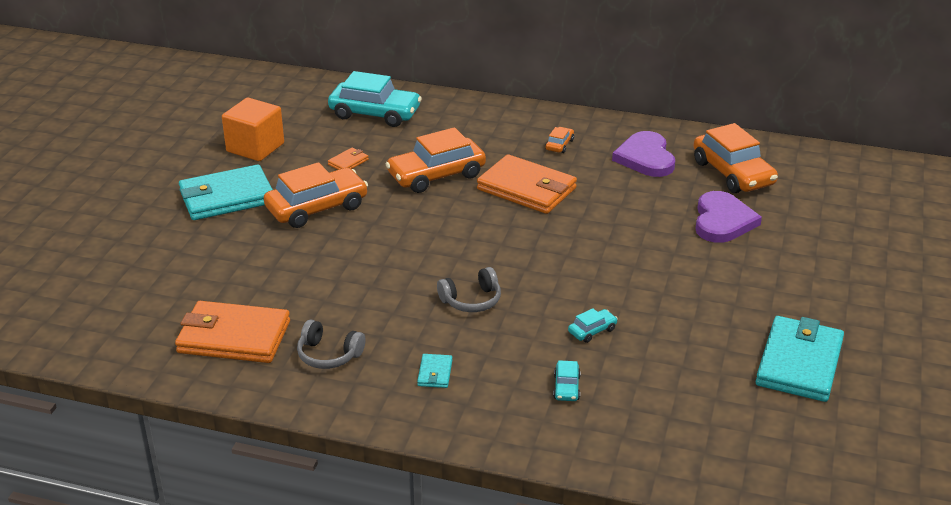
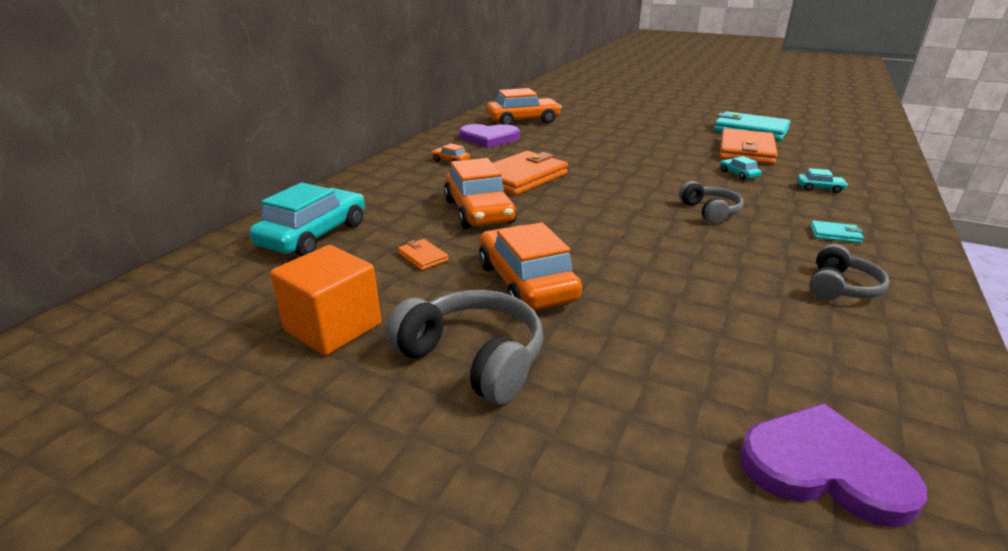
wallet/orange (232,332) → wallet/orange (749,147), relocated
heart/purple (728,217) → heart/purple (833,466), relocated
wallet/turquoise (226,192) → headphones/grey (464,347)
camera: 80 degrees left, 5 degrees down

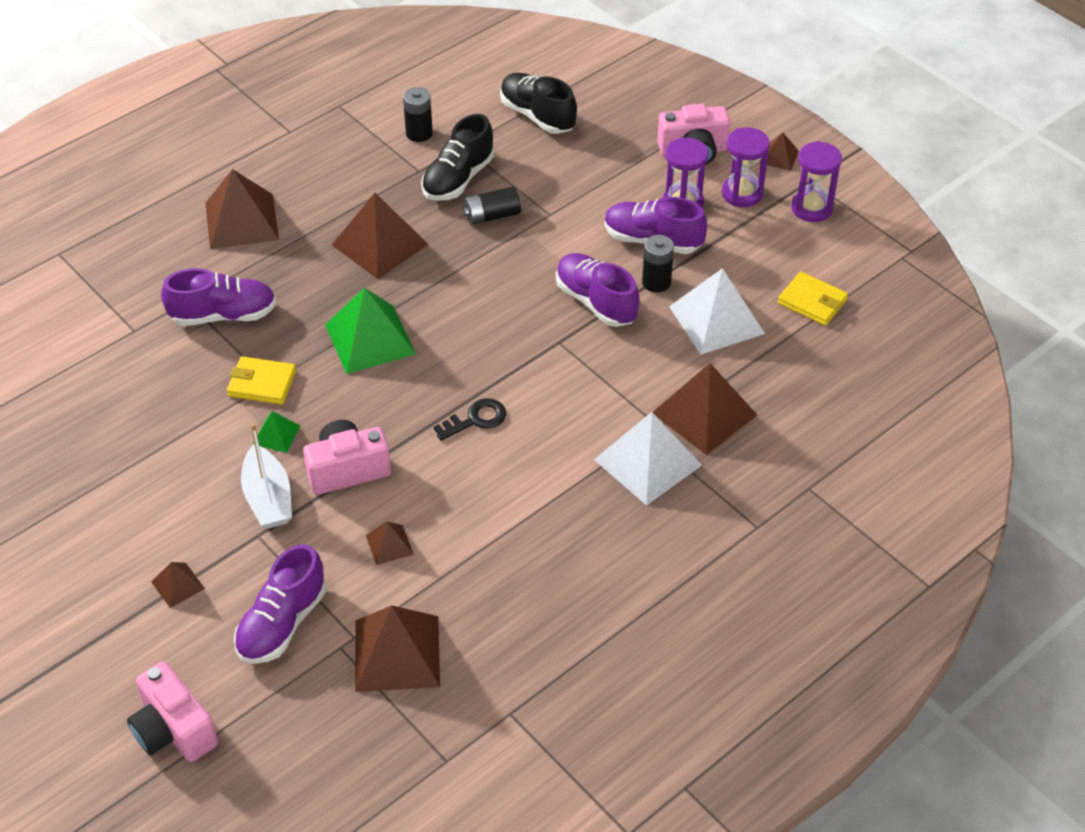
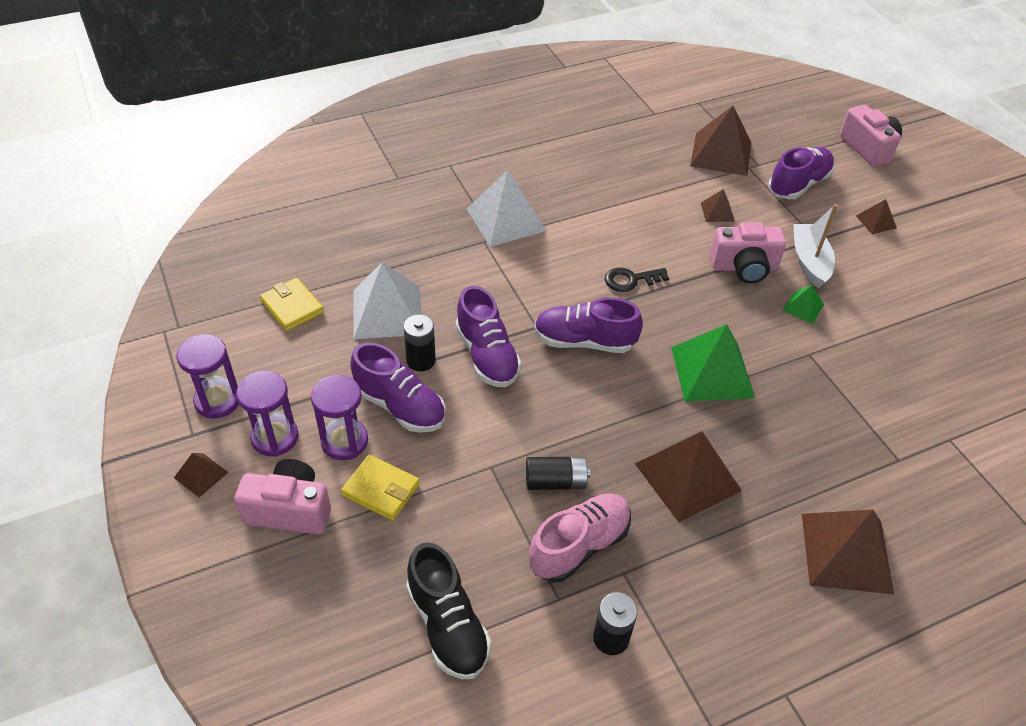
pyramid/brown (705,409) → -
shoe/purple (218,297) → shoe/purple (588,325), relocated
wallet/yellow (261,380) → wallet/yellow (380,488), relocated
shoe/black (457,157) → shoe/pink (580,537)
camera: 165 degrees left, 0 degrees up

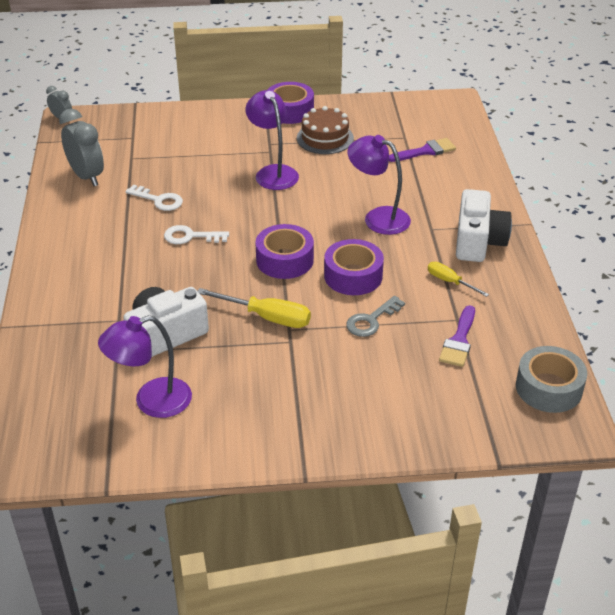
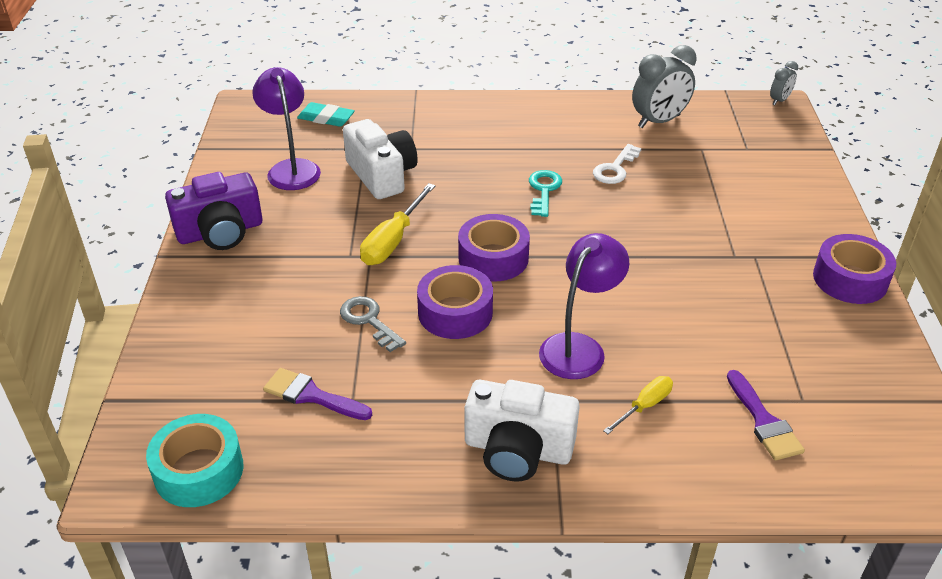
lamp/purple (272,140) → -
cake/brown (325,130) → -
- → camera/purple (214,211)
- → eraser/turquoise (326,114)
screwdriver/yellow (458,279) → screwdriver/yellow (638,405), relocated
key/white (196,234) → key/turquoise (545,193)
tape/grey (551,379) → tape/turquoise (194,460)
camera: 95 degrees right, 0 degrees up

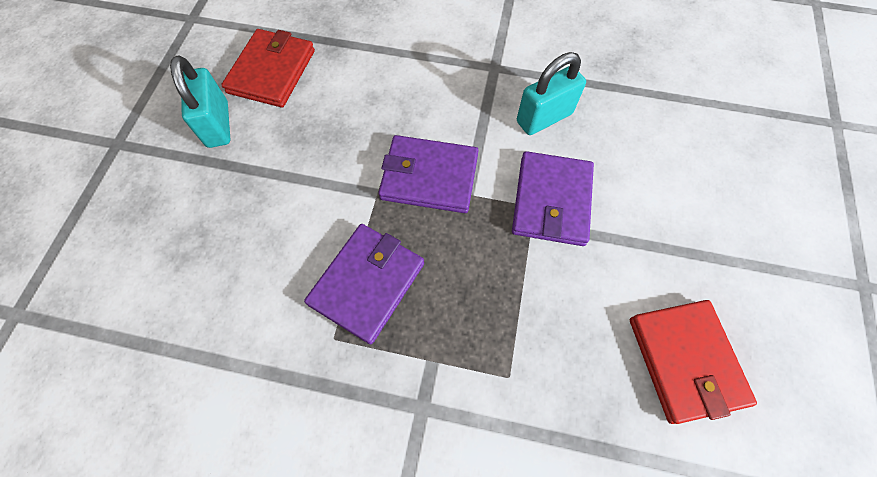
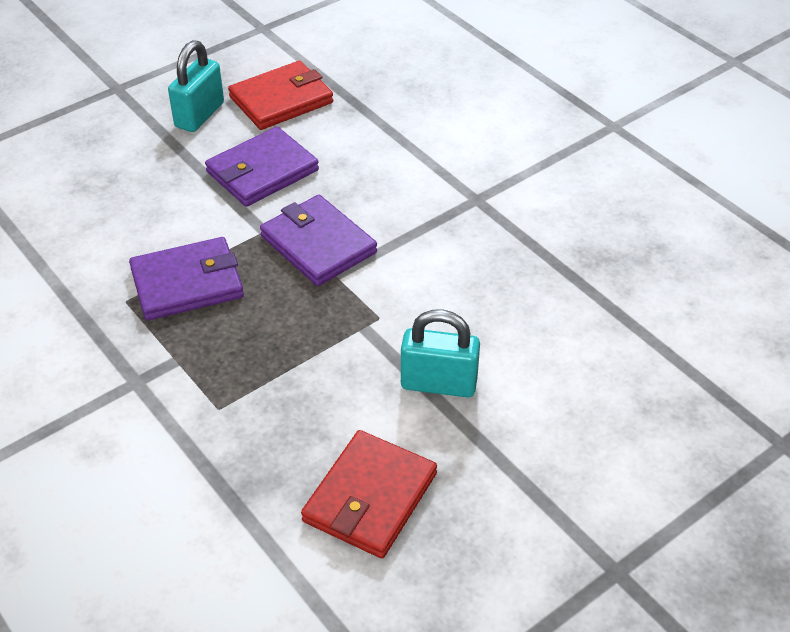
wallet/purple (553,198) → wallet/purple (262,167), relocated
padlock/turquoise (551,93) → padlock/turquoise (440,353), relocated
camera: 40 degrees right, 20 degrees down

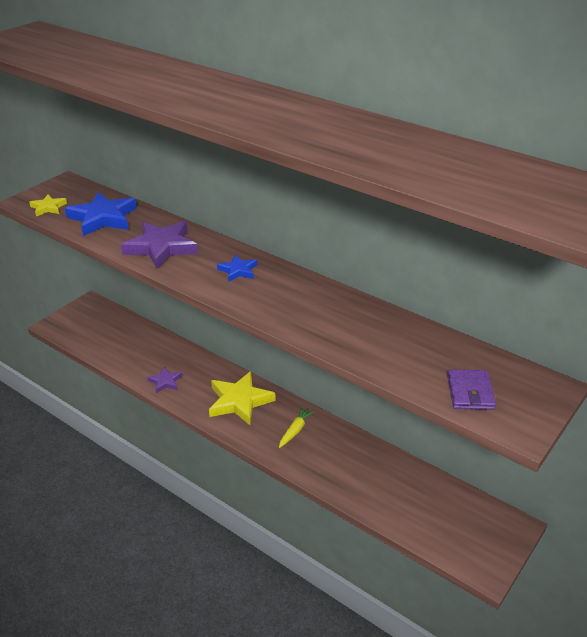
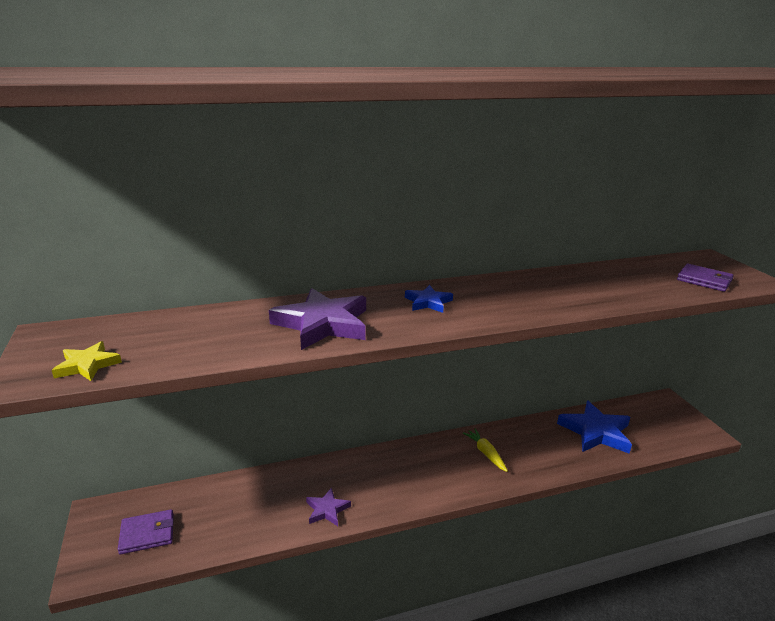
star/yellow (242,398) → -
- → wallet/purple (146,532)
star/blue (101,214) → star/blue (594,427), relocated
camera: 55 degrees left, 10 degrees down

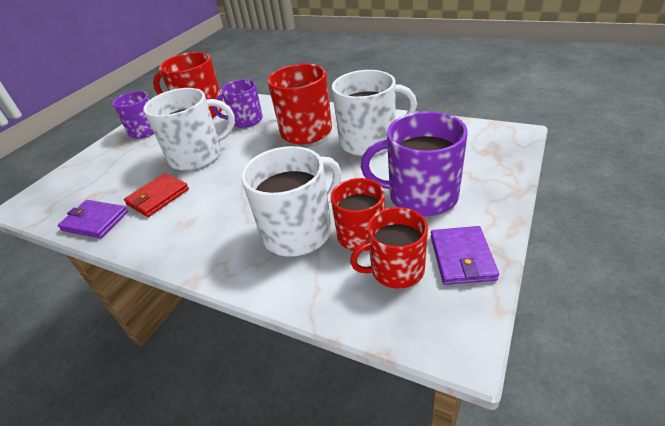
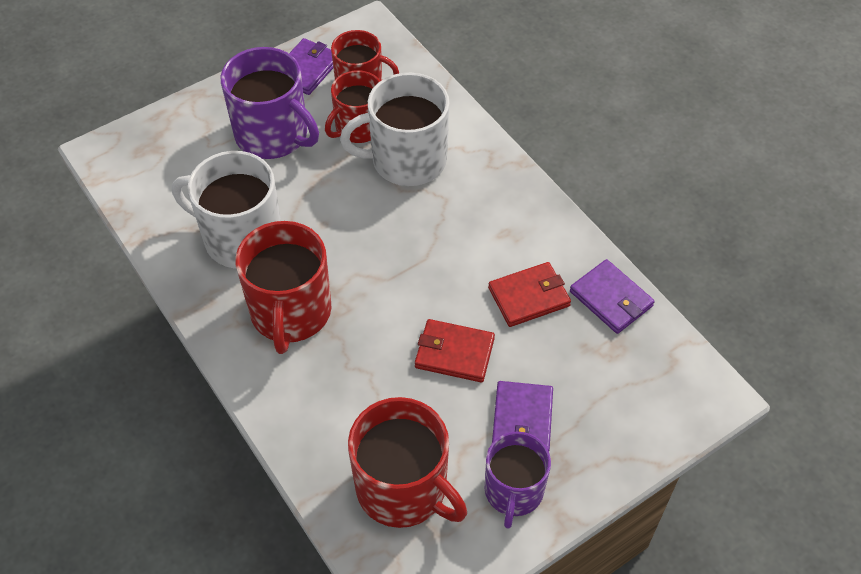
mug/purple (238,103) → -
- → wallet/purple (522,416)
mug/white (189,129) → wallet/red (455,350)
camera: 155 degrees left, 15 degrees up

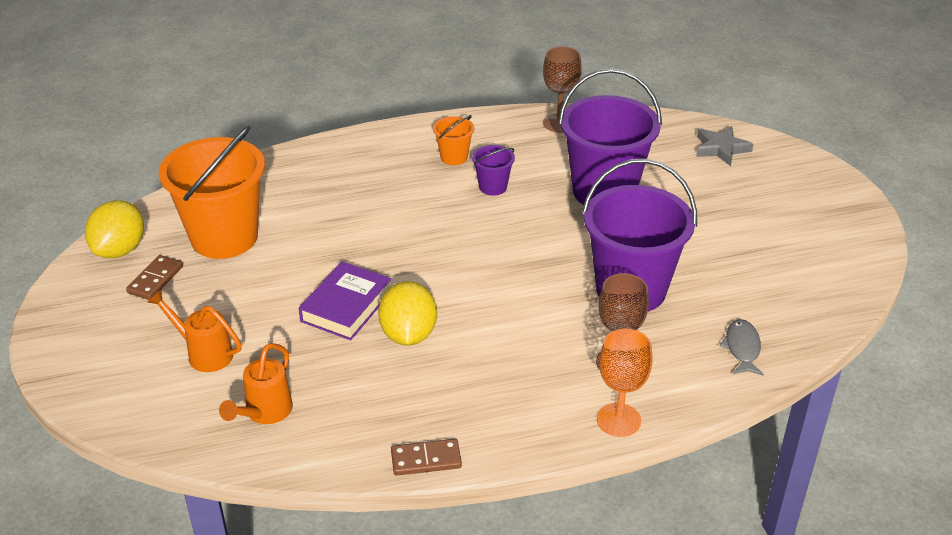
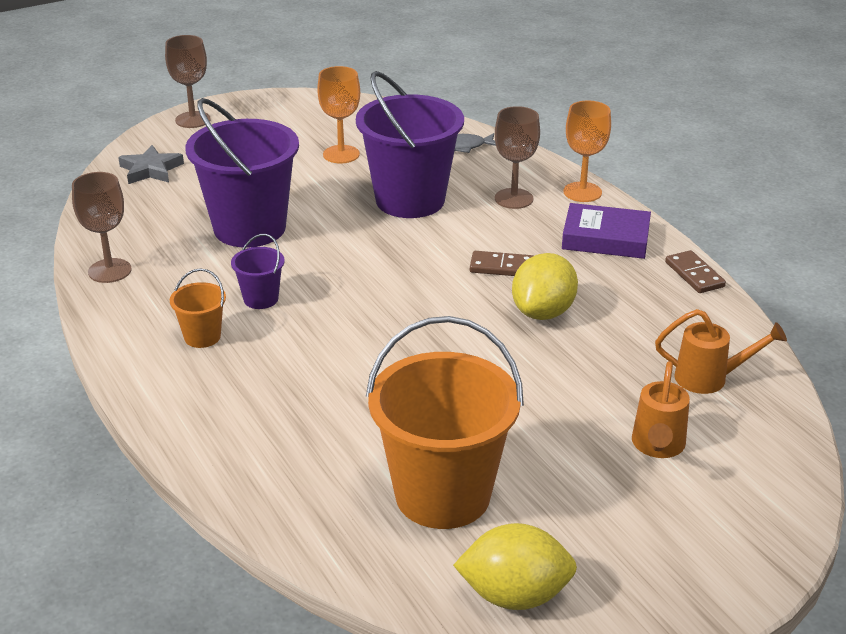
- → goblet/brown (188,81)
- → goblet/orange (338,114)
domino/brown (154,277) → domino/brown (501,263), relocated
book/purple (345,301) → book/purple (606,231), relocated
lemon/yellow (407,313) → lemon/yellow (545,286), 45 degrees counterclockwise
camera: 105 degrees left, 5 degrees down

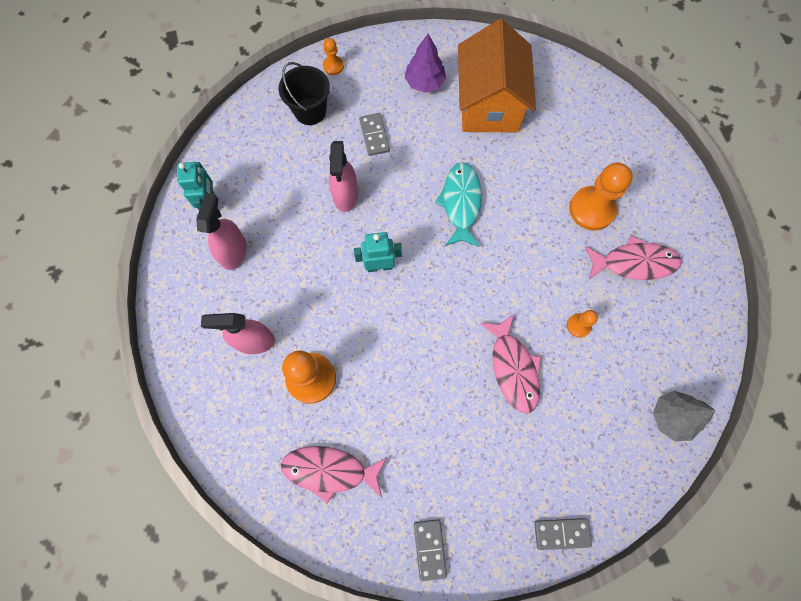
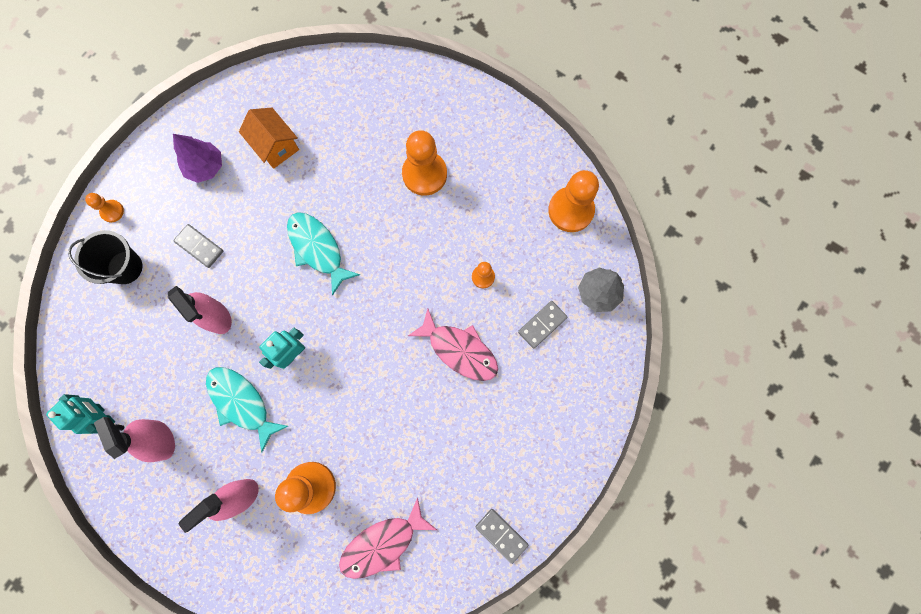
fish/pink (633,257) → -
- → fish/turquoise (247,410)
- → pawn/orange (573,201)
domino/grey (563,534) → domino/grey (542,325), relocated
house/orange (497,75) → house/orange (269,138), x0.56
camera: 40 degrees left, 5 degrees up

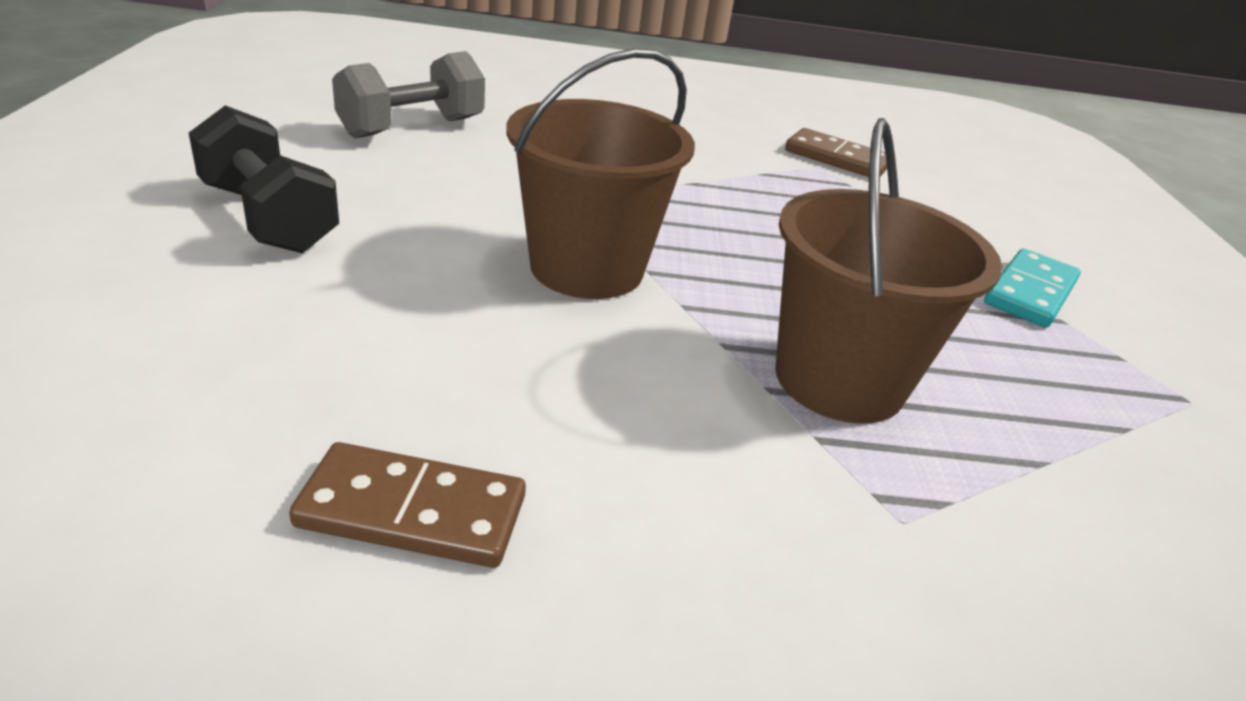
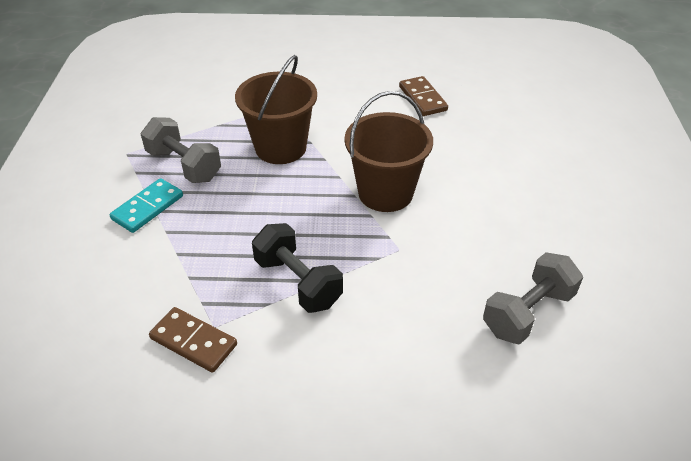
- → dumbbell/grey (181,150)
dumbbell/black (264,179) → dumbbell/black (297,268), relocated
domino/brown (407,505) → domino/brown (423,96), 60 degrees clockwise
camera: 175 degrees left, 10 degrees up

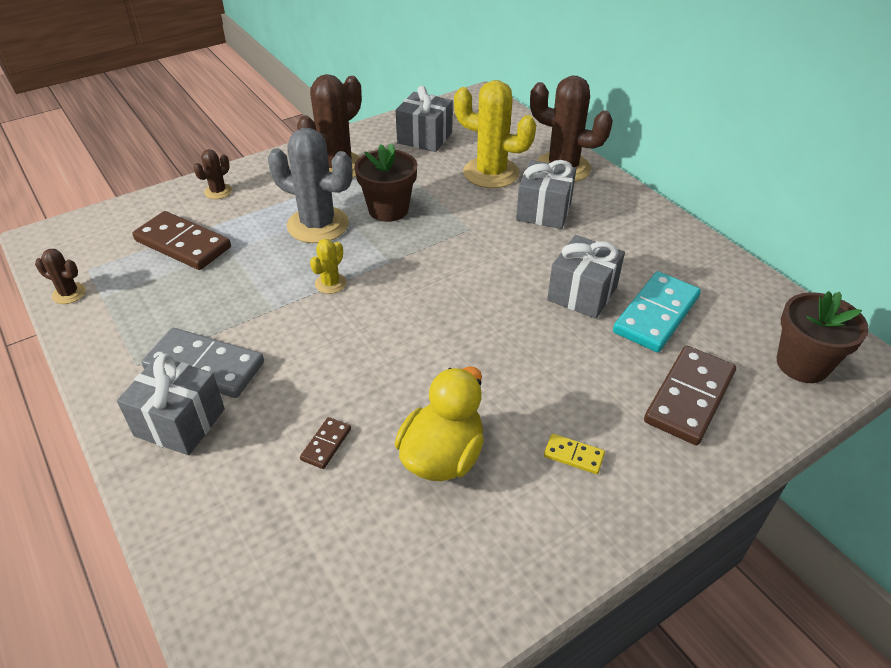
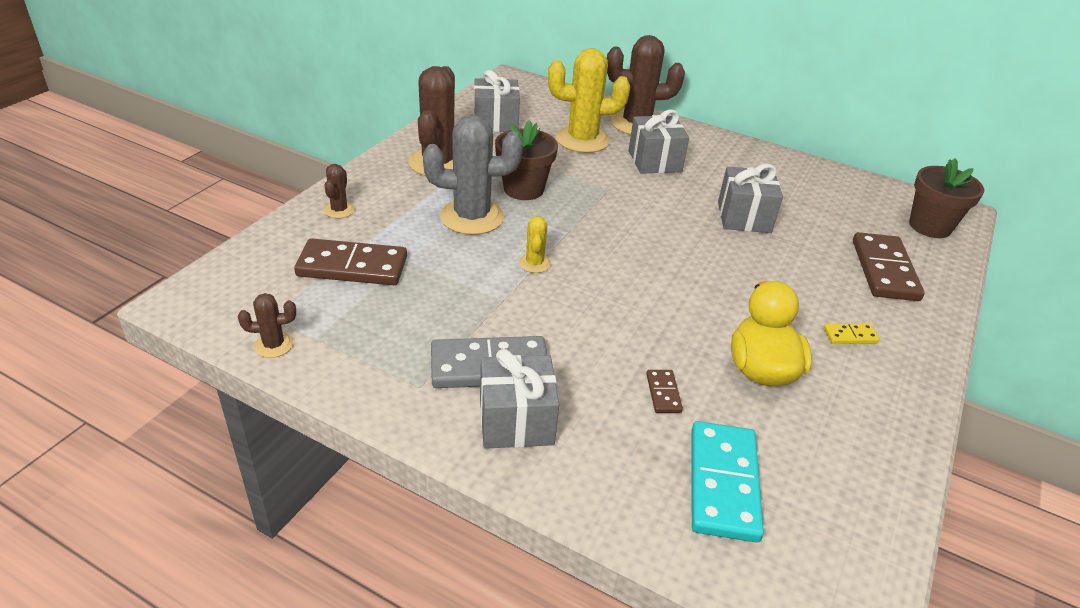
domino/turquoise (657,311) → domino/turquoise (728,481), relocated
camera: 30 degrees left, 5 degrees down

